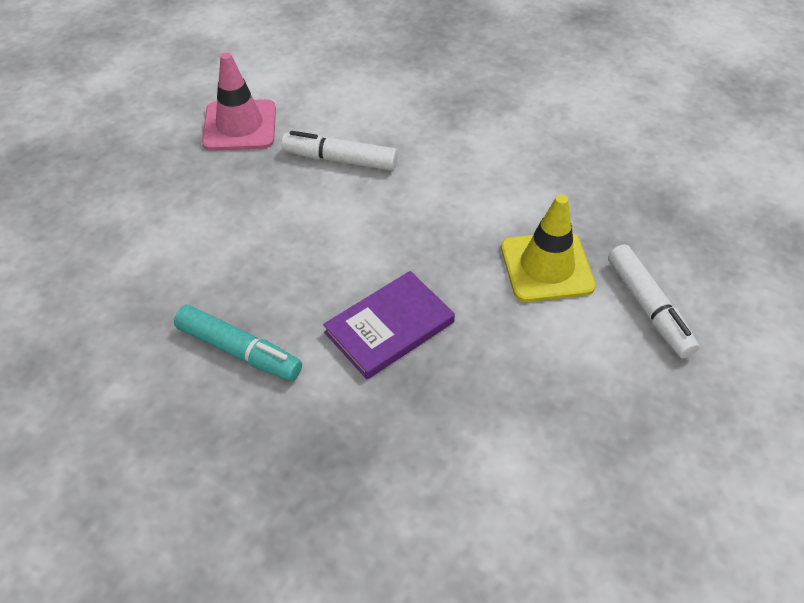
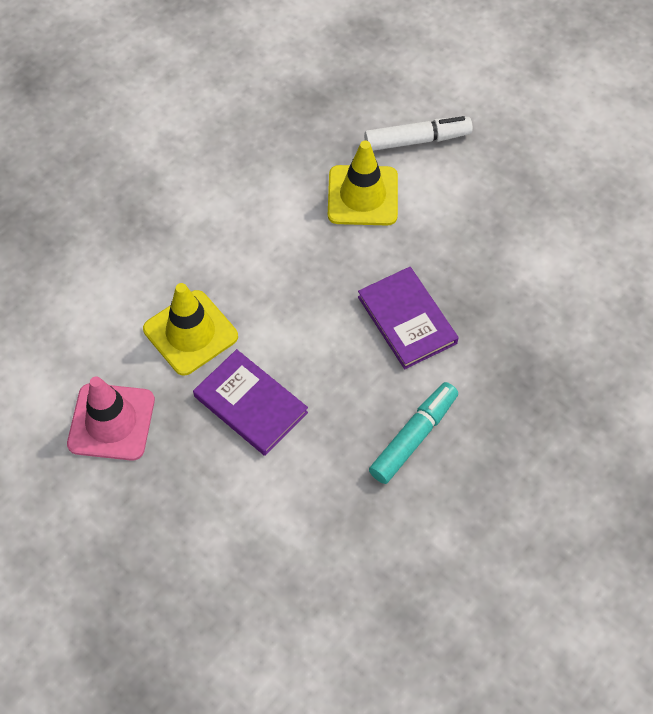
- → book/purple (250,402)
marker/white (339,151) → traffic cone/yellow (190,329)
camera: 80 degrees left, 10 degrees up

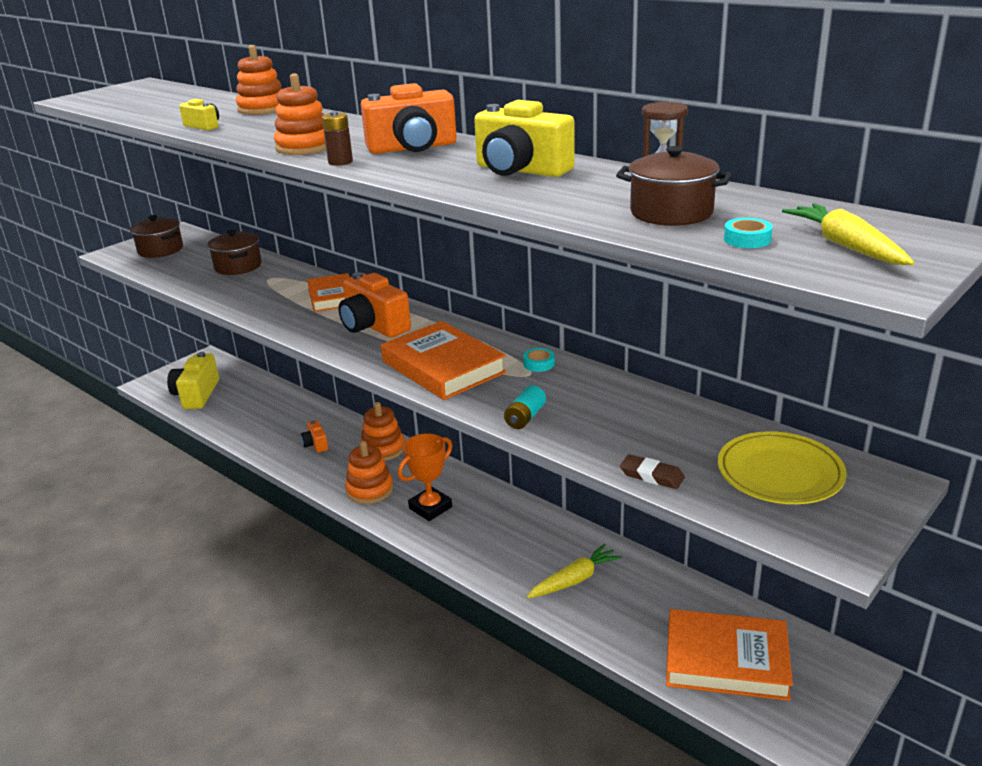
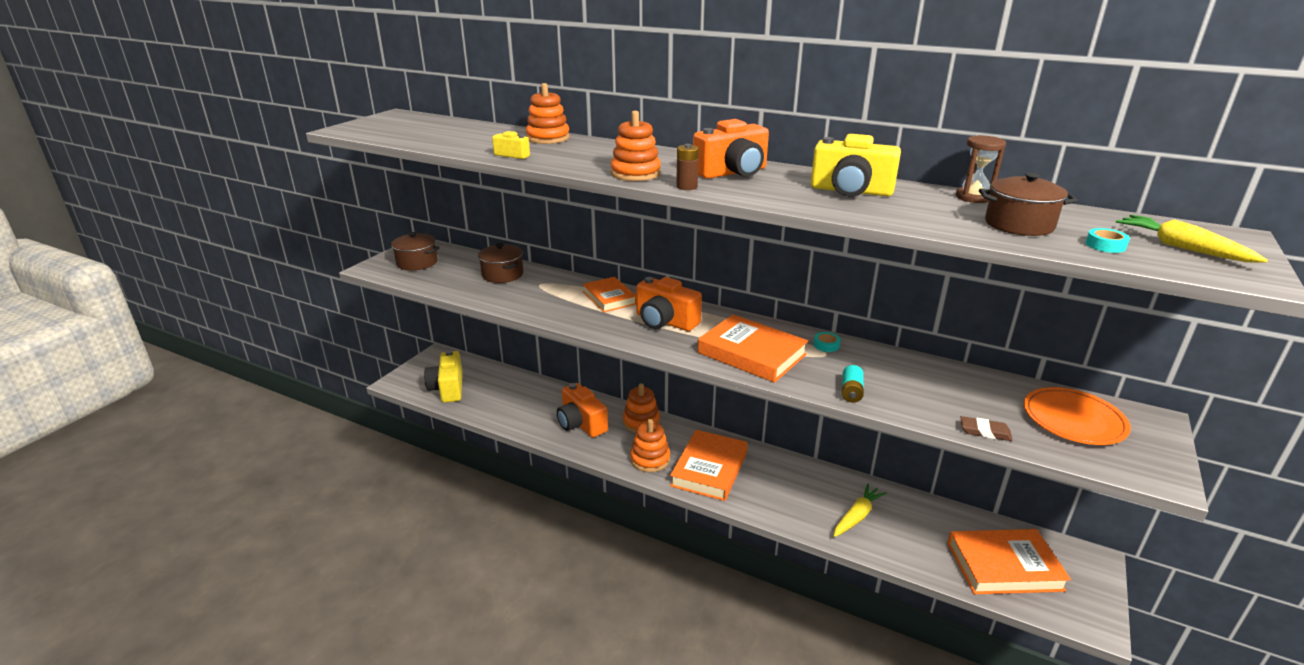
trophy/orange (425,477) → book/orange (709,465)
plate/yellow (782,467) → plate/orange (1077,416)
camera/orange (314,436) → camera/orange (582,410), x1.95
camera: 15 degrees left, 0 degrees up

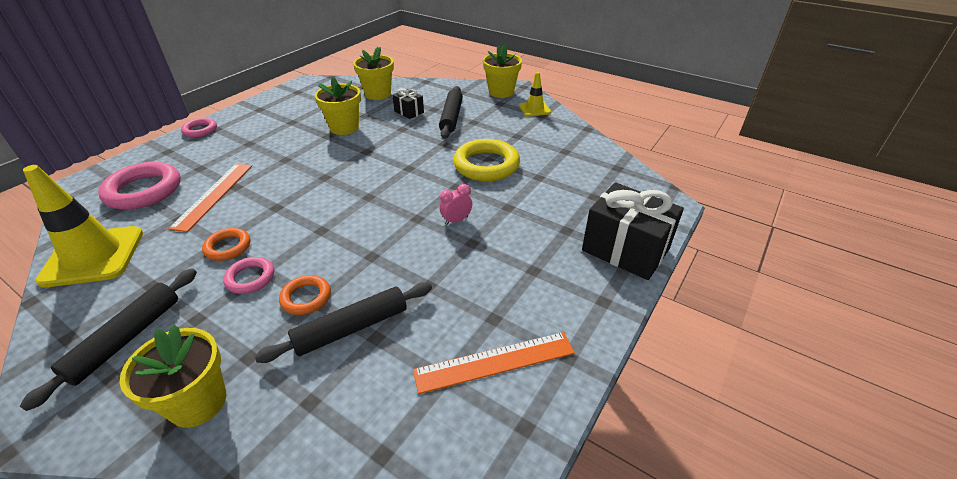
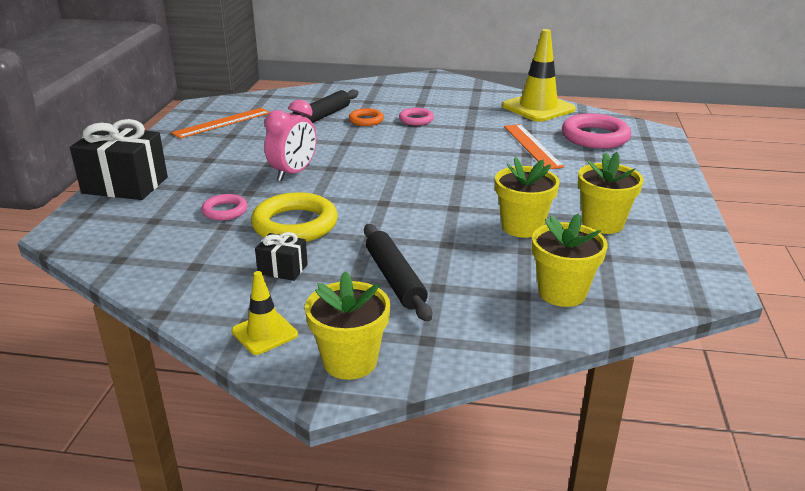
rolling pin/black (108,339) → -
ring/orange (226,244) → -
flower pot/yellow (173,376) → flower pot/yellow (610,193), relocated
ring/pink (199,127) → ring/pink (224,207), relocated
gift/black (408,103) → gift/black (281,256), relocated
clock/pink (456,204) → clock/pink (290,140), x1.82
camera: 155 degrees right, 10 degrees down

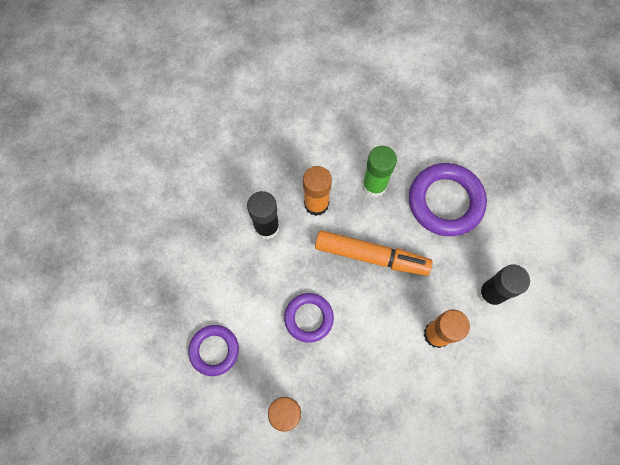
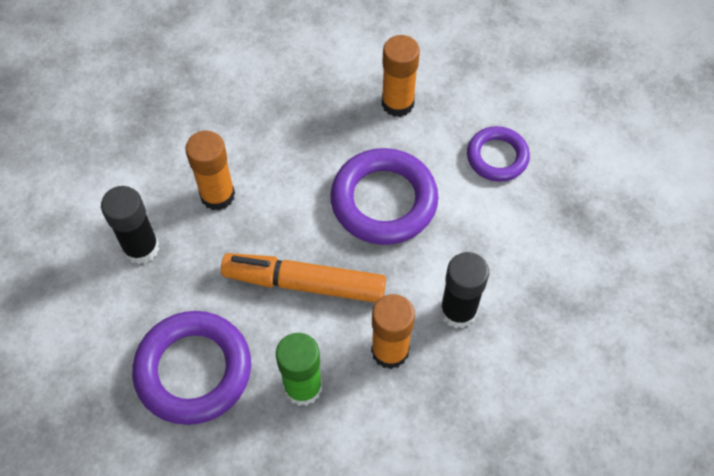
ring/purple (309,318) → ring/purple (384,196), x1.66
camera: 175 degrees right, 10 degrees down

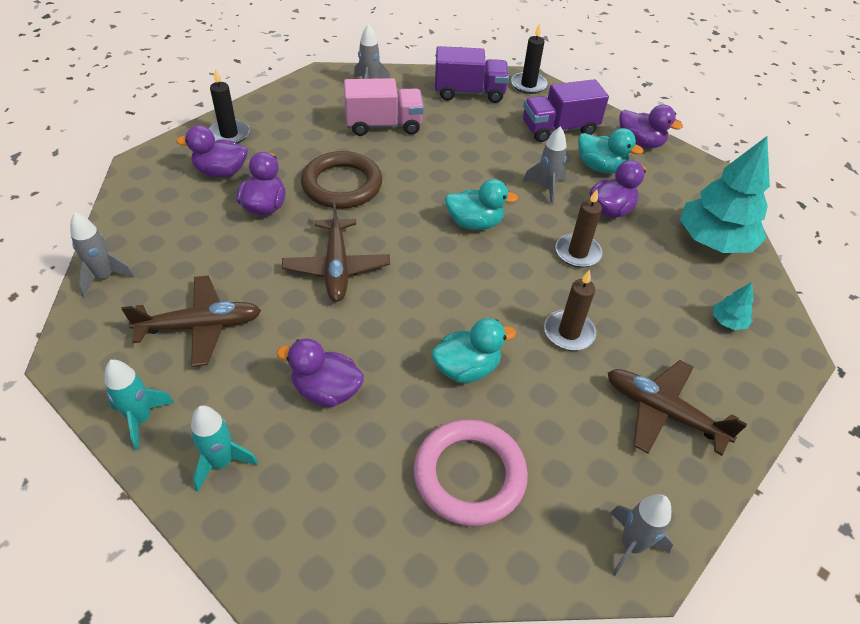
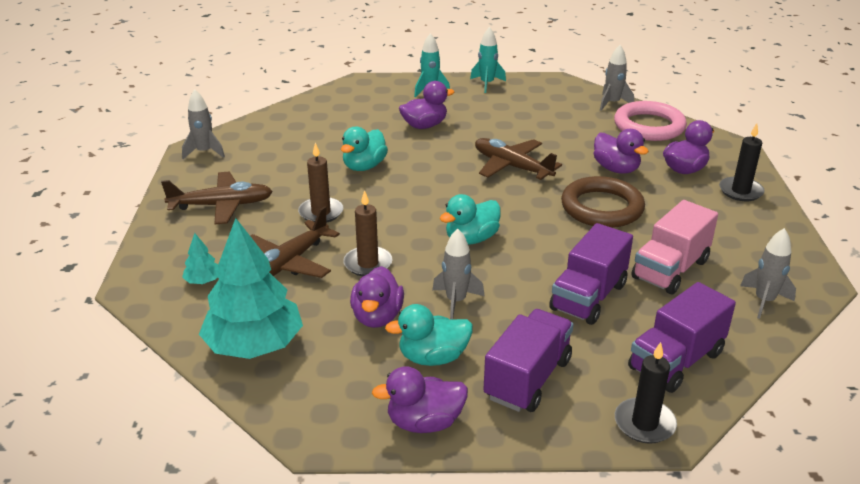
- → truck/purple (591,274)
plane/brown (191,321) → plane/brown (295,242), relocated
ring/pink (471,472) → ring/pink (650,121), relocated
camera: 140 degrees right, 15 degrees down

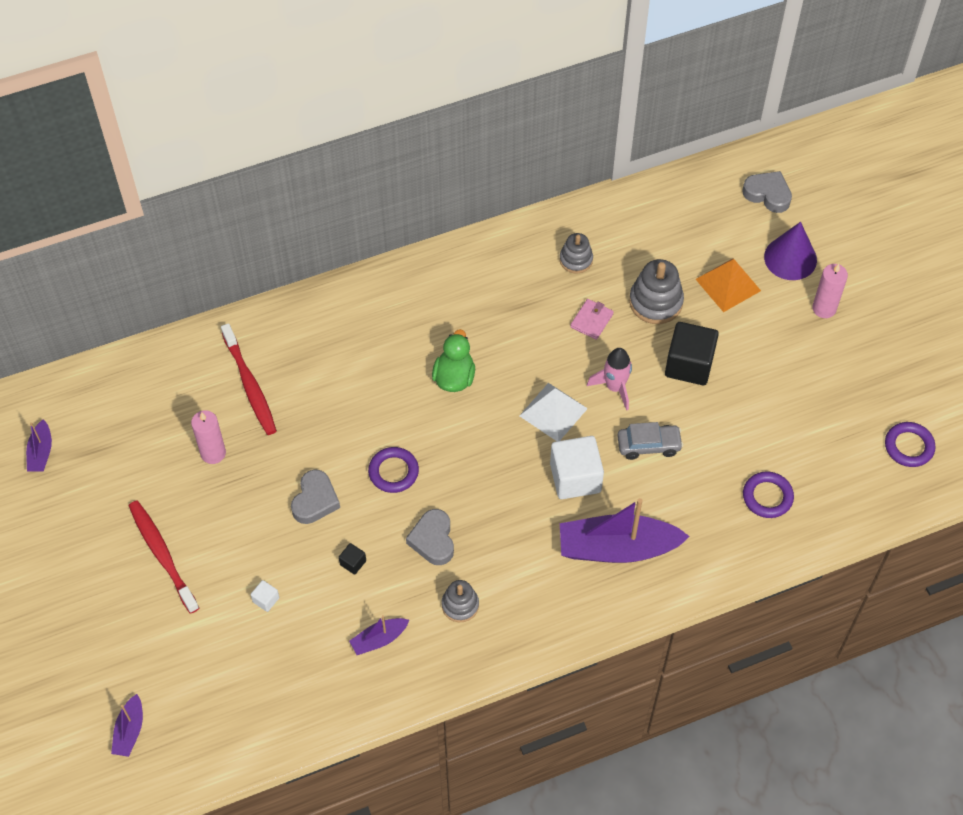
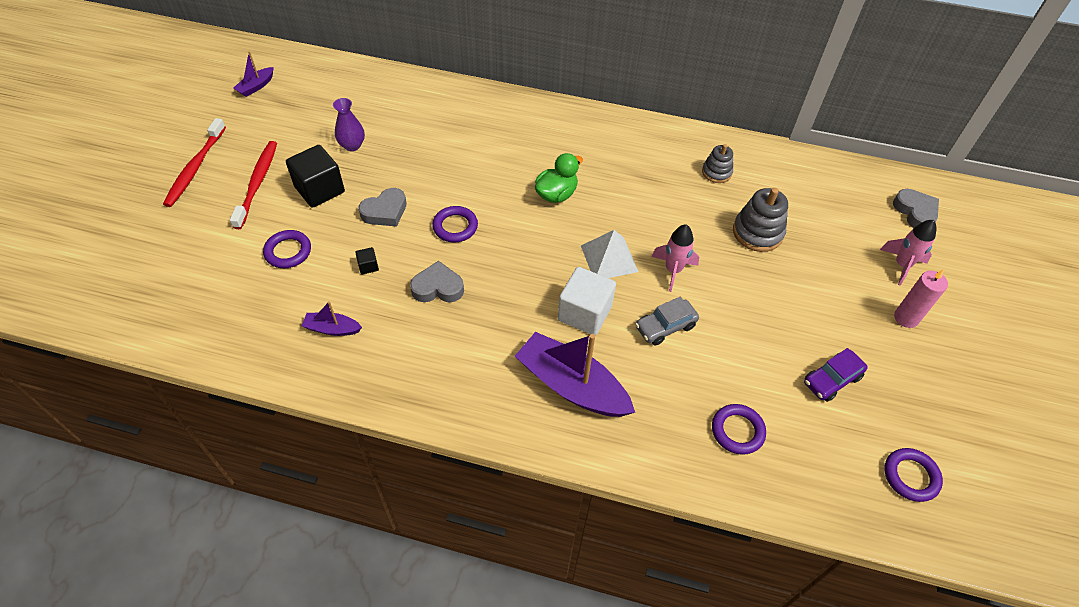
boat/purple (127,725) → -
stacking toy/grey (460,601) → -
wallet/pink (592,319) → -
pyramid/orange (728,285) → -
- → car/purple (836,375)
toothbrush/red (249,379) → toothbrush/red (194,162), relocated
cube/black (692,353) → cube/black (315,176), relocated
candle/pink (208,437) → vase/purple (349,124)
cube/white (265,596) → ring/purple (287,249)
cone/purple (790,251) → rocket/pink (908,253)
heart/grey (430,537) → heart/grey (437,281), 60 degrees clockwise
car/grey (650,441) → car/grey (667,321), 120 degrees clockwise
camera: 35 degrees right, 5 degrees down

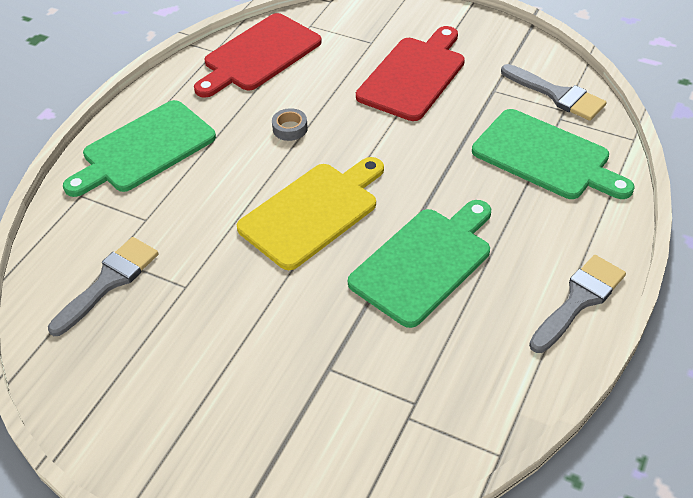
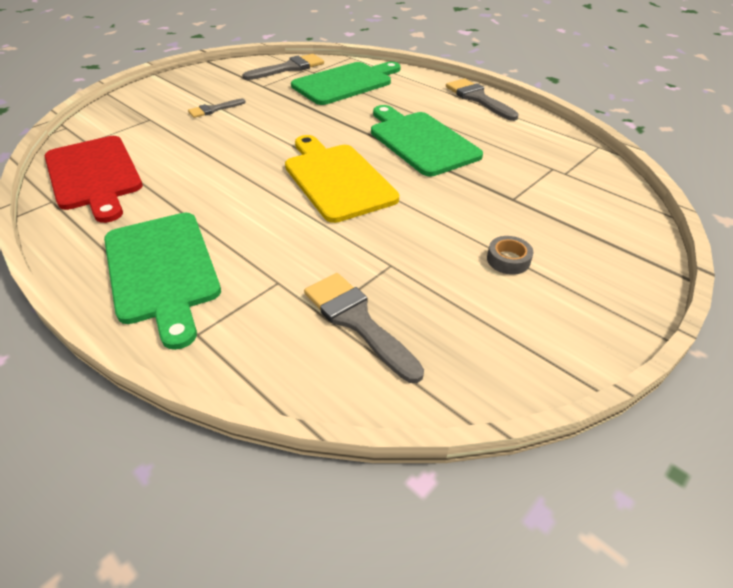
tape/grey (290,124) → tape/grey (510,255), relocated
cutting board/red (410,73) → brush/grey (217,108)
camera: 75 degrees left, 5 degrees down

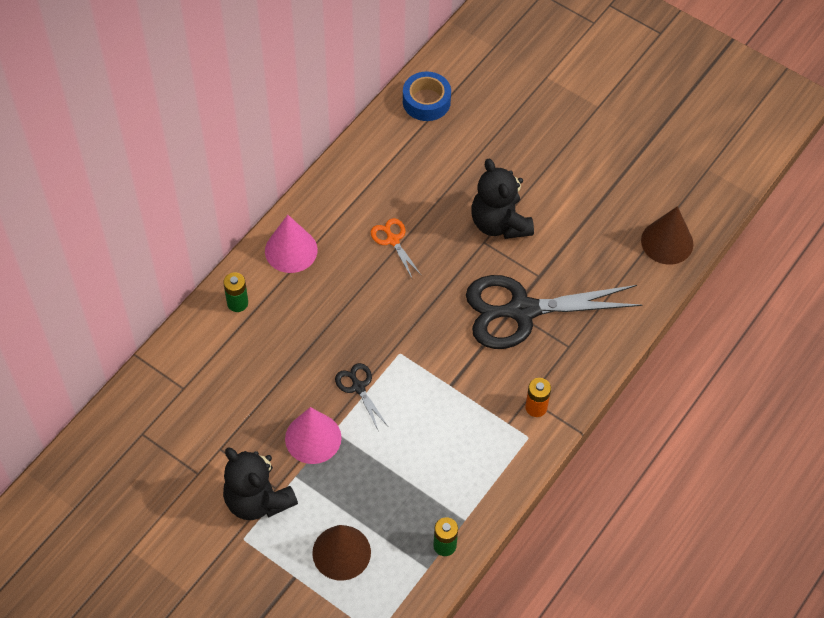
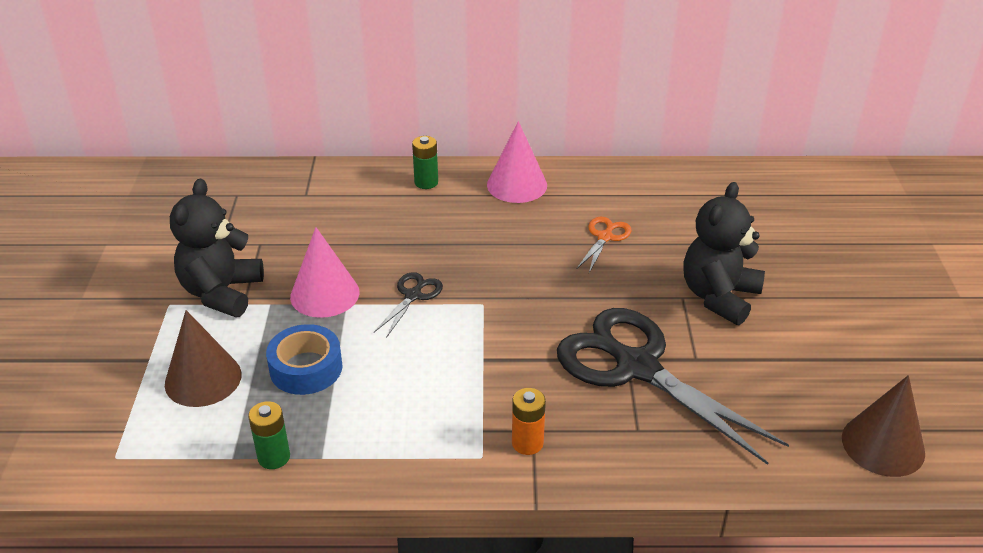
tape/blue (427,96) → tape/blue (304,359), relocated
camera: 55 degrees right, 20 degrees down

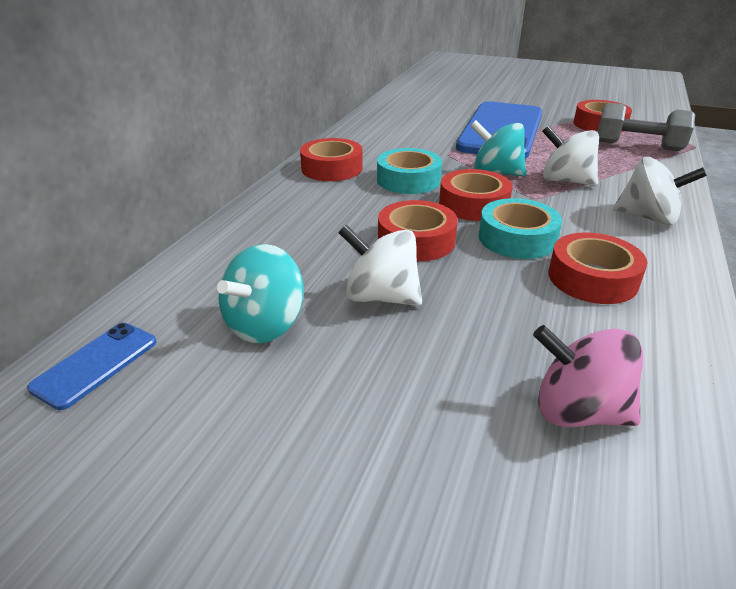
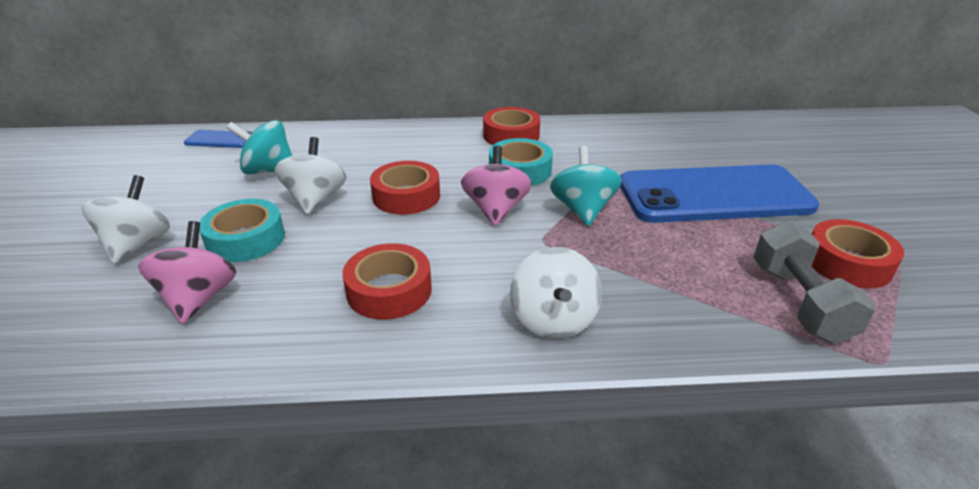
tape/turquoise (520,228) → tape/turquoise (242,230), relocated
spinning top/white (570,155) → spinning top/white (125,219), relocated
tape/red (476,195) → spinning top/pink (496,186)
camera: 65 degrees right, 0 degrees up

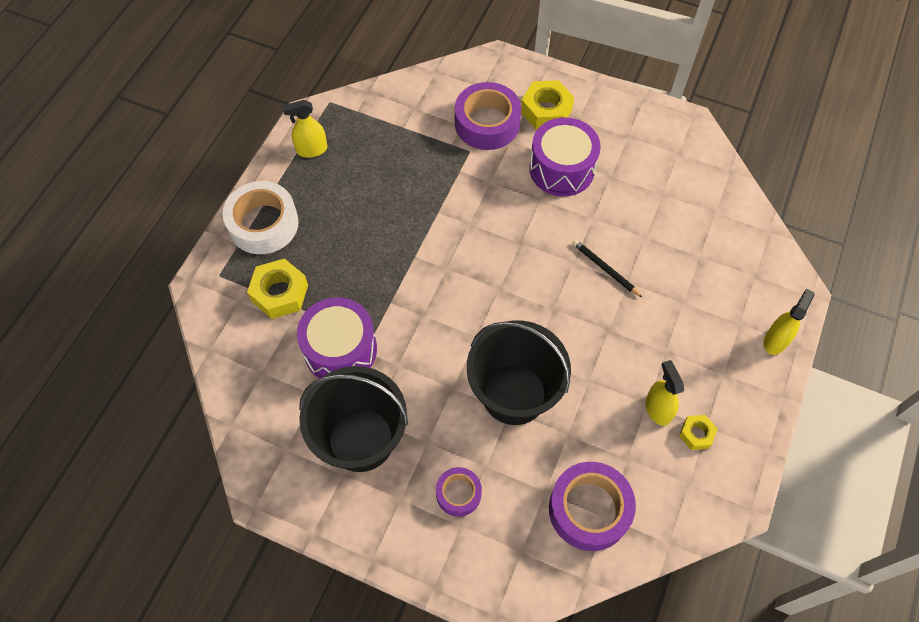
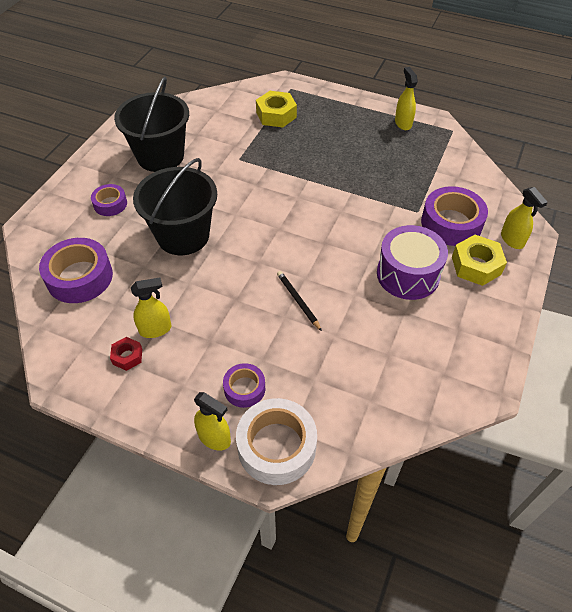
drum/purple (337,338) → -
- → tape/purple (244,385)
- → spray bottle/yellow (524,218)
tape/white (261,217) → tape/white (276,441), relocated
nut/yellow (698,432) → nut/red (126,354)
pencil/black (607,269) → pencil/black (299,301), 75 degrees counterclockwise
camera: 90 degrees right, 10 degrees down

